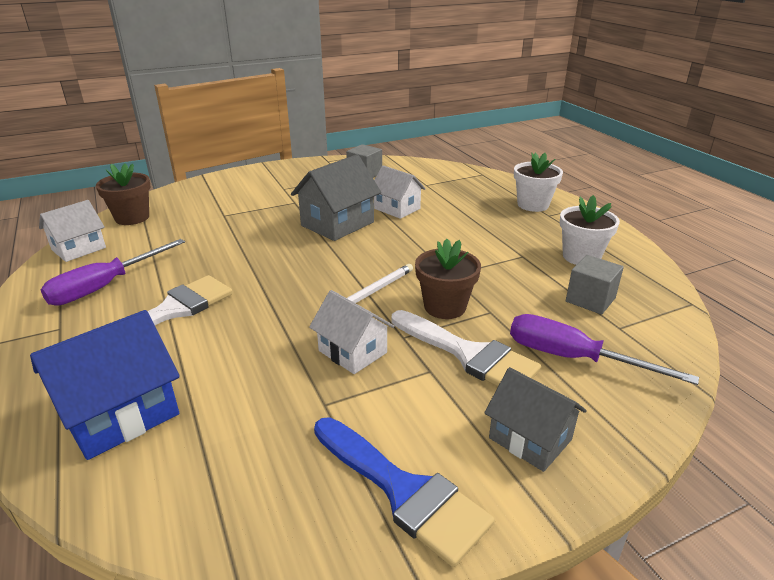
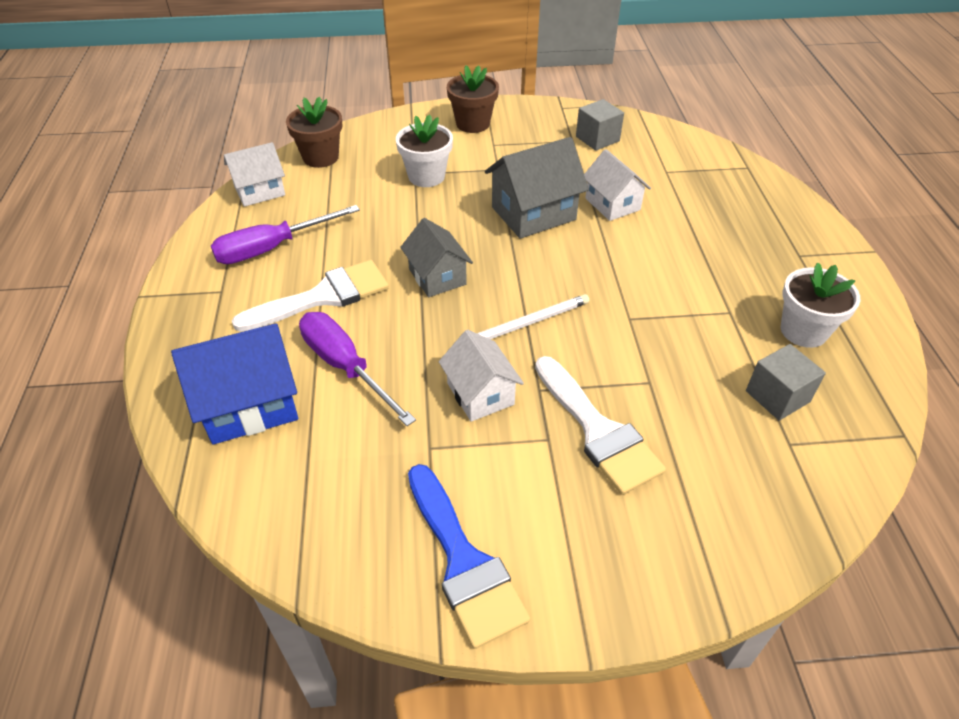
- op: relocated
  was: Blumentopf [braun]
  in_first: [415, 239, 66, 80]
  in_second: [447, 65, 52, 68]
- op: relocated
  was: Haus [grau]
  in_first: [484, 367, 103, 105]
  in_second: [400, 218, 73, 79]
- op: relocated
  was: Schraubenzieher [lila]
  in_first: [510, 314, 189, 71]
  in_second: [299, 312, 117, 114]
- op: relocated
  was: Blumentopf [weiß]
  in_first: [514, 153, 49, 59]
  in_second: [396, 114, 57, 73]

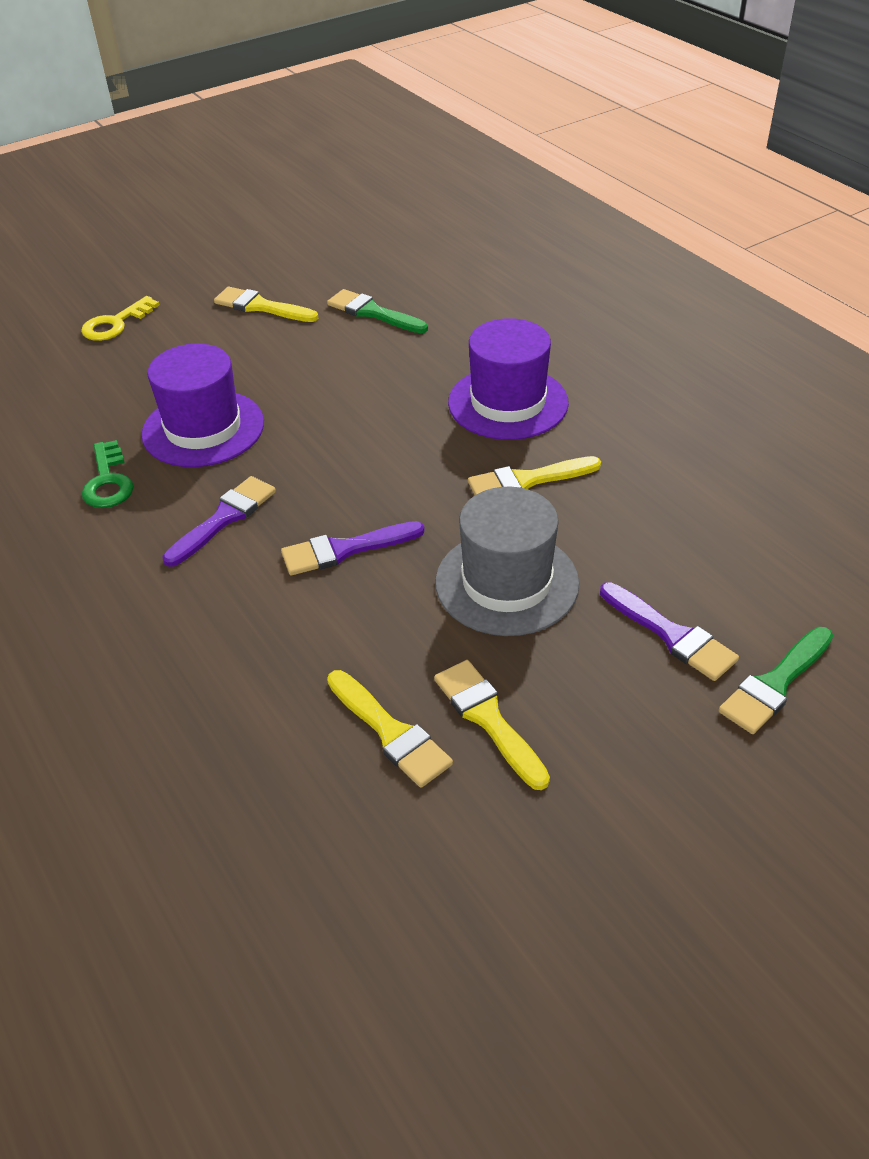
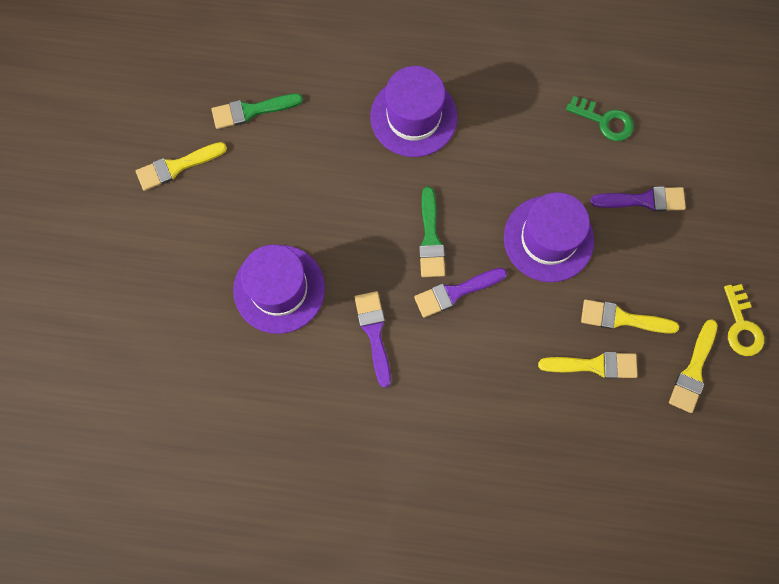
- op: relocated
  was: Schlüssel [gelb]
  in_first: [81, 296, 79, 45]
  in_second: [724, 284, 40, 72]
- op: relocated
  was: Schlüssel [grün]
  in_first: [82, 440, 52, 68]
  in_second: [566, 96, 68, 45]
- op: spun
  was: Pinsel [lila]
  in_first: [281, 521, 144, 54]
  in_second: [414, 268, 93, 50]
  clockwise: 45
- op: colour
  was: Hut [grau]
  now: Hut [lila]
  in_first: [435, 487, 144, 149]
  in_second: [504, 192, 90, 90]
- op: relocated
  was: Pinsel [gelb]
  in_first: [468, 456, 133, 39]
  in_second: [669, 319, 49, 94]
- op: relocated
  was: Pinsel [grün]
  in_first: [719, 627, 114, 107]
  in_second: [419, 187, 26, 90]

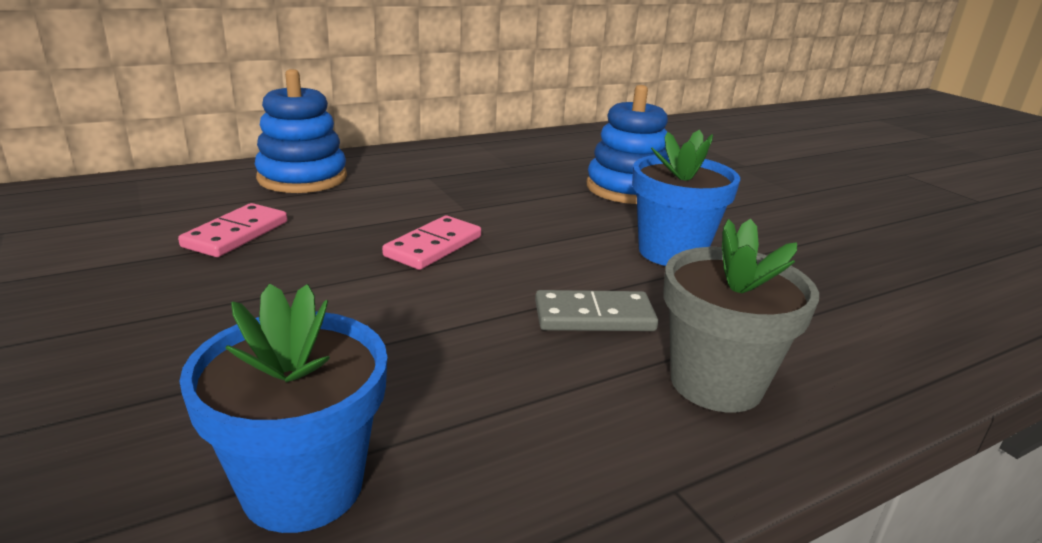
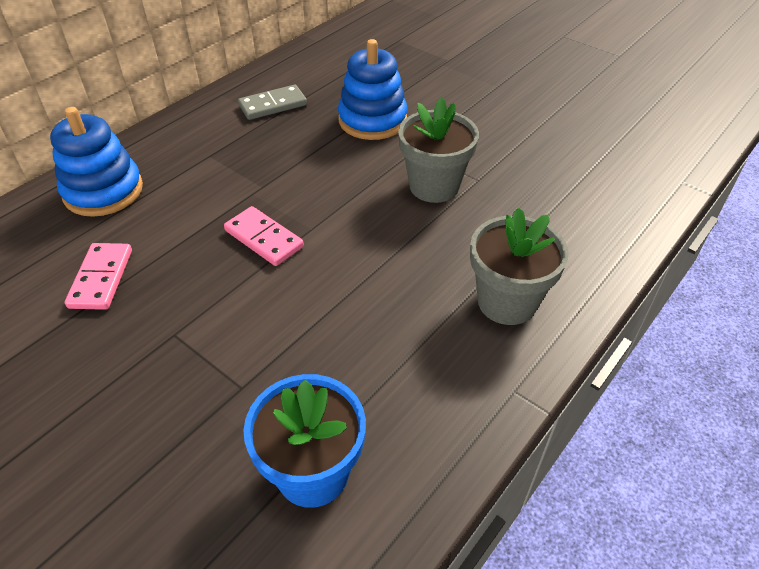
- op: spun
  was: Dominostein [rosa]
  in_first: [382, 216, 99, 54]
  in_second: [224, 206, 80, 60]
  clockwise: -60
- op: relocated
  was: Dominostein [grau]
  in_first: [535, 290, 123, 41]
  in_second: [238, 85, 69, 35]
- op: colour
  was: Blumentopf [blau]
  now: Blumentopf [grau]
  in_first: [632, 130, 108, 136]
  in_second: [398, 97, 81, 106]

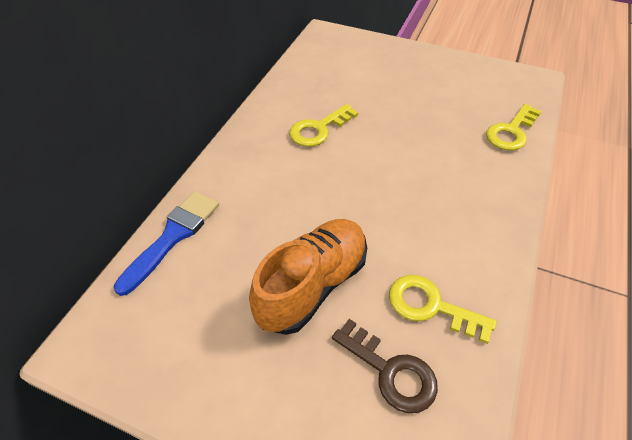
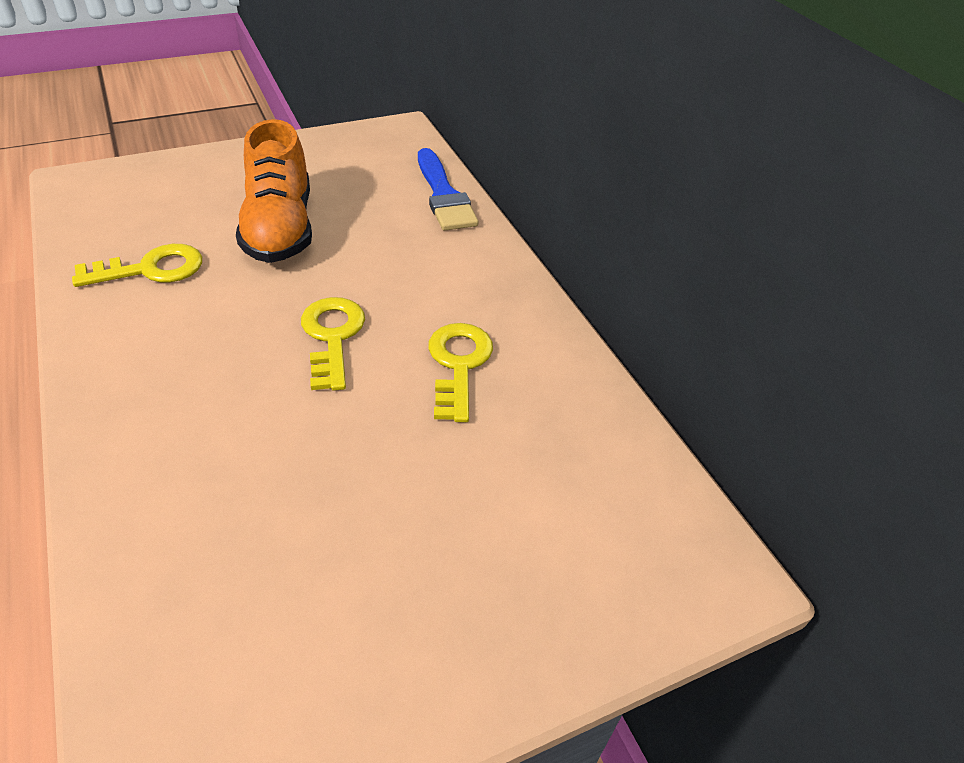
- op: missing
  was: Schlüssel [braun]
  in_first: [332, 319, 106, 94]
- op: relocated
  was: Schlüssel [gelb]
  in_first: [486, 104, 55, 47]
  in_second: [301, 297, 64, 94]

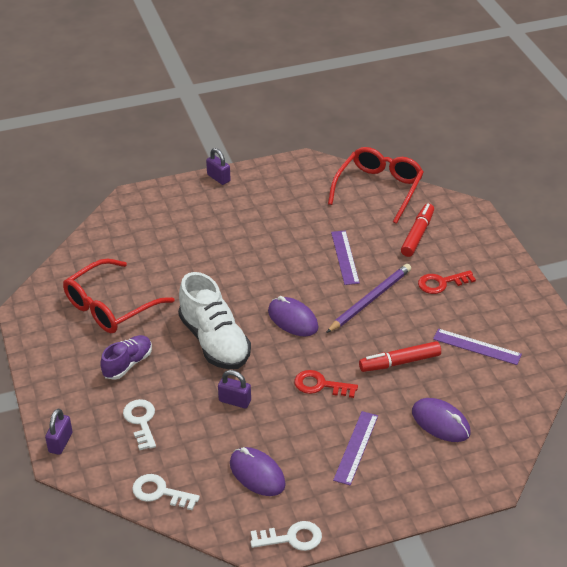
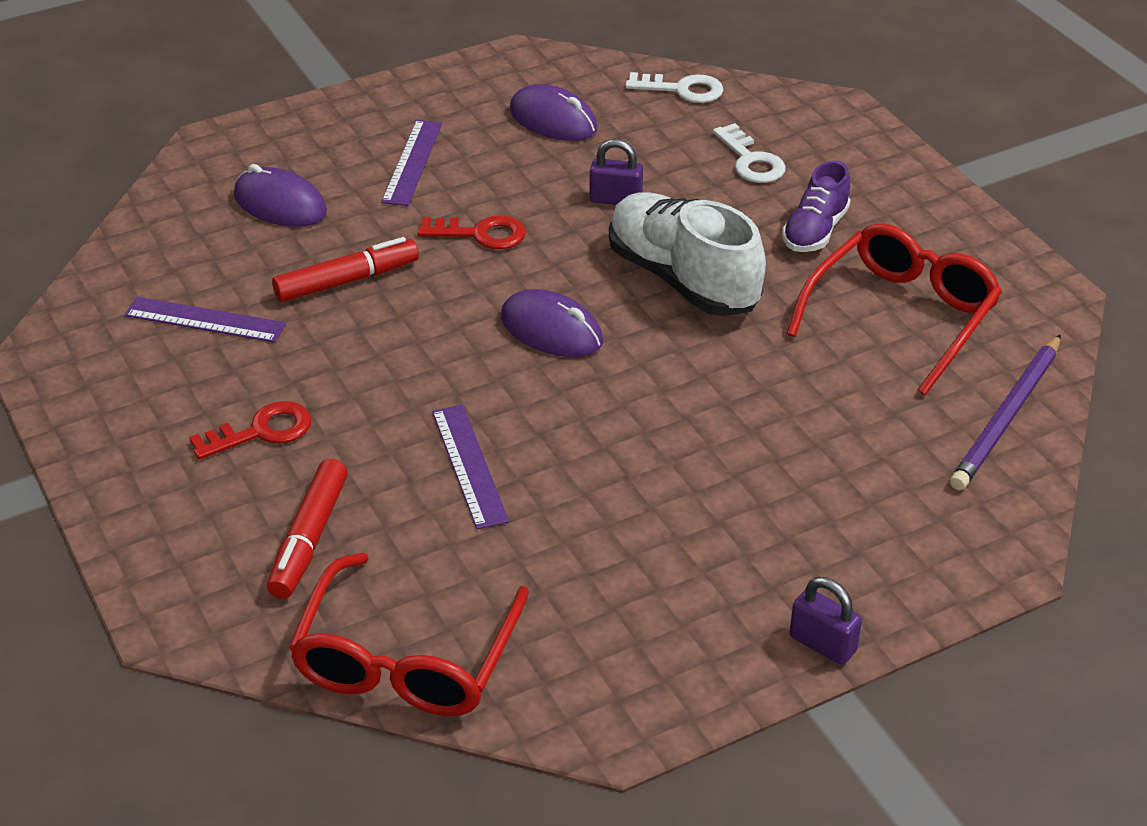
- op: missing
  was: Vorhängeschloss [lila]
  in_first: [45, 409, 27, 46]
- op: missing
  was: Schlüssel [weiß]
  in_first: [250, 521, 72, 30]
- op: relocated
  was: Bleistift [lila]
  in_first: [326, 264, 85, 69]
  in_second: [950, 334, 111, 156]

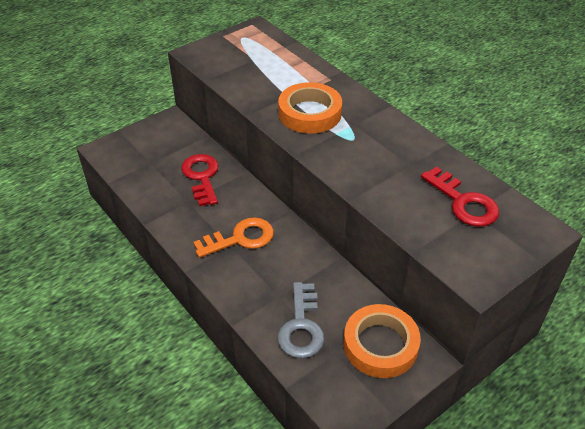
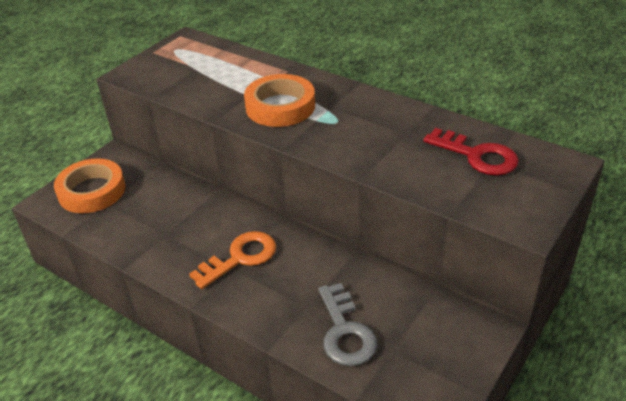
- op: missing
  was: Schlüssel [rot]
  in_first: [181, 154, 37, 53]
- op: relocated
  was: Klebeband [orange]
  in_first: [344, 304, 77, 74]
  in_second: [54, 158, 71, 55]

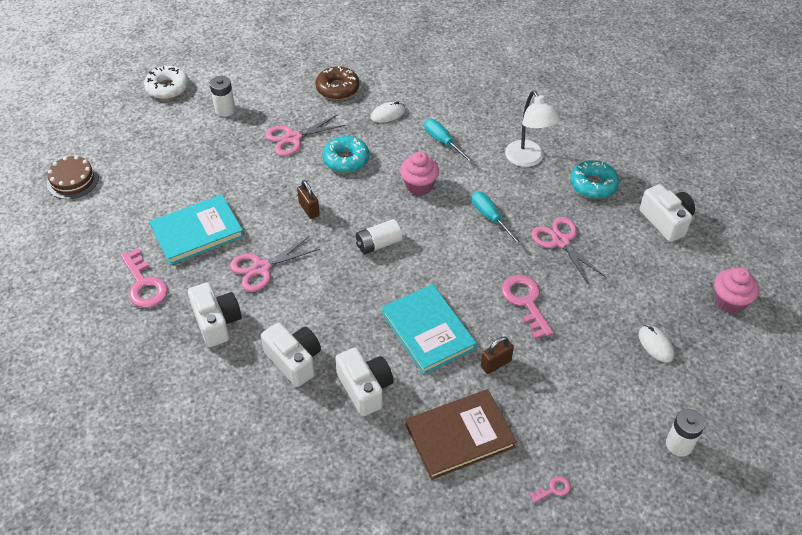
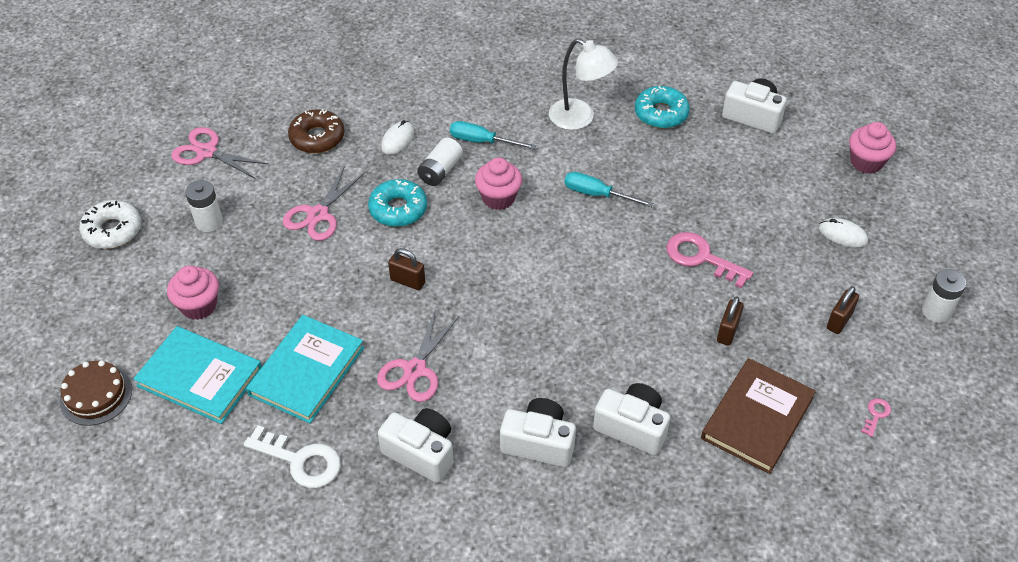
- op: colour
  was: Schlüssel [rosa]
  now: Schlüssel [weiß]
  in_first: [121, 248, 47, 60]
  in_second: [244, 425, 97, 63]
- op: relocated
  was: Batterie [weiß]
  in_first: [356, 219, 46, 35]
  in_second: [417, 137, 46, 49]
- op: relocated
  was: Buch [türkis]
  in_first: [382, 284, 95, 91]
  in_second: [133, 326, 129, 98]
- op: relocated
  was: Schere [rosa]
  in_first: [531, 217, 75, 68]
  in_second: [171, 127, 97, 51]
- op: appeared
  now: Muffin [rosa]
  in_second: [167, 265, 52, 55]
- op: appeared
  now: Vorhängeschloss [braun]
  in_second: [827, 286, 32, 48]

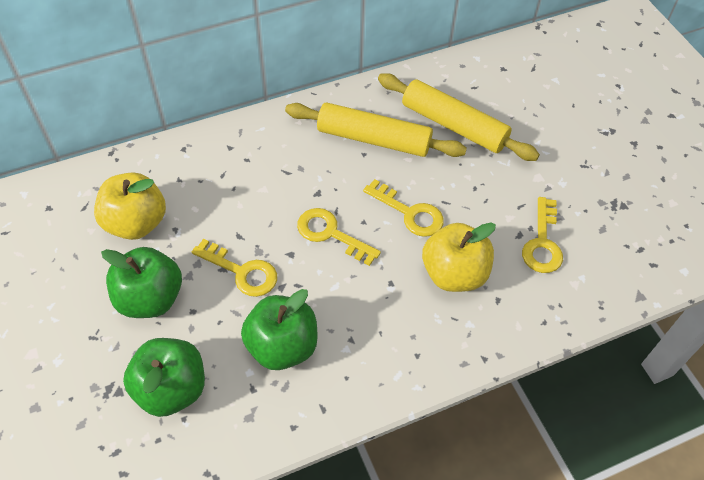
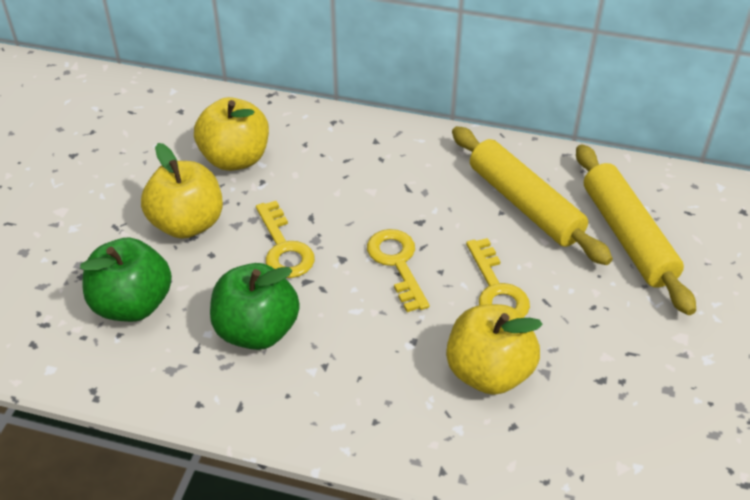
- op: colour
  was: Apfel [grün]
  now: Apfel [gelb]
  in_first: [101, 247, 81, 71]
  in_second: [141, 143, 82, 96]
- op: missing
  was: Schlüssel [gelb]
  in_first: [522, 197, 41, 76]

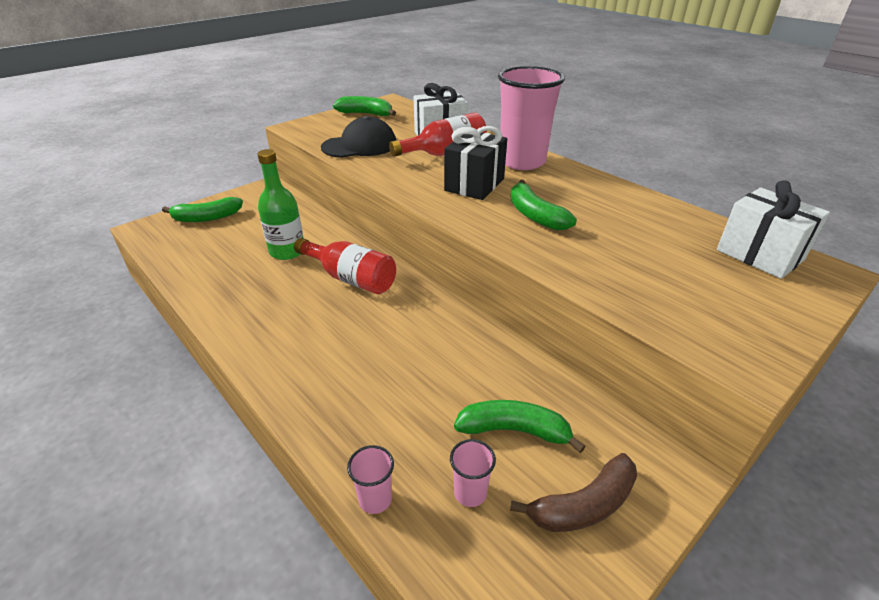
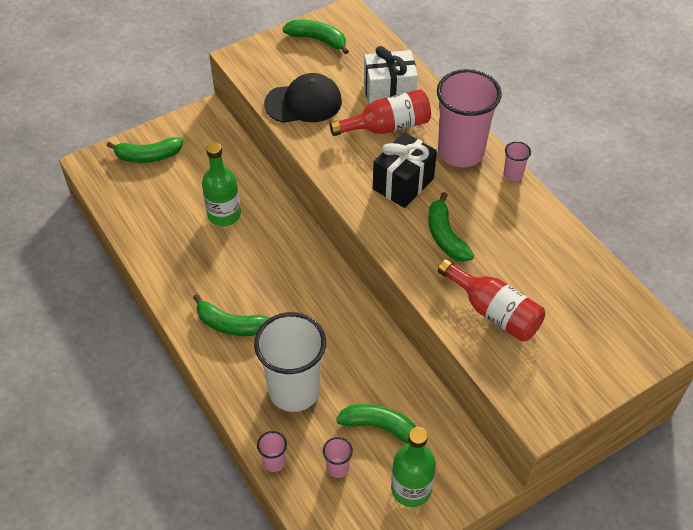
- op: relocated
  was: Flasche [rot]
  in_first: [294, 238, 102, 56]
  in_second: [438, 259, 107, 83]
- op: exchanged
  was: Banane [braun]
  now: Flasche [grün]
  in_first: [510, 453, 127, 79]
  in_second: [391, 427, 45, 80]
- op: missing
  was: Geschenk [weiß]
  in_first: [717, 180, 113, 99]
- op: appeared
  now: Banane [grün]
  in_second: [193, 294, 77, 42]
- op: appeared
  now: Becher [weiß]
  in_second: [254, 312, 72, 100]
- op: appeared
  now: Becher [rosa]
  in_second: [504, 141, 27, 40]

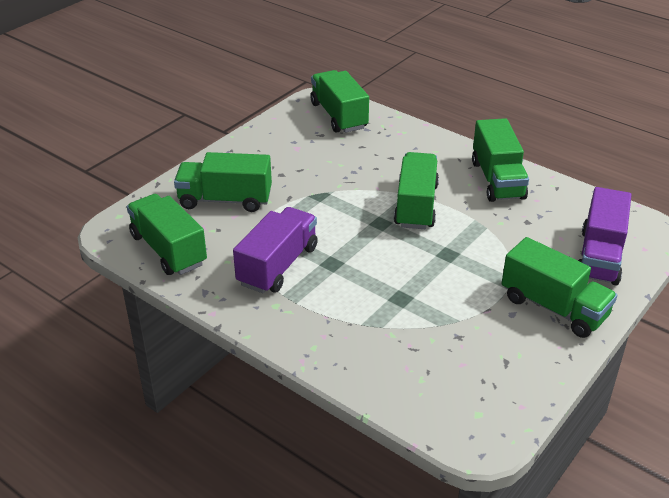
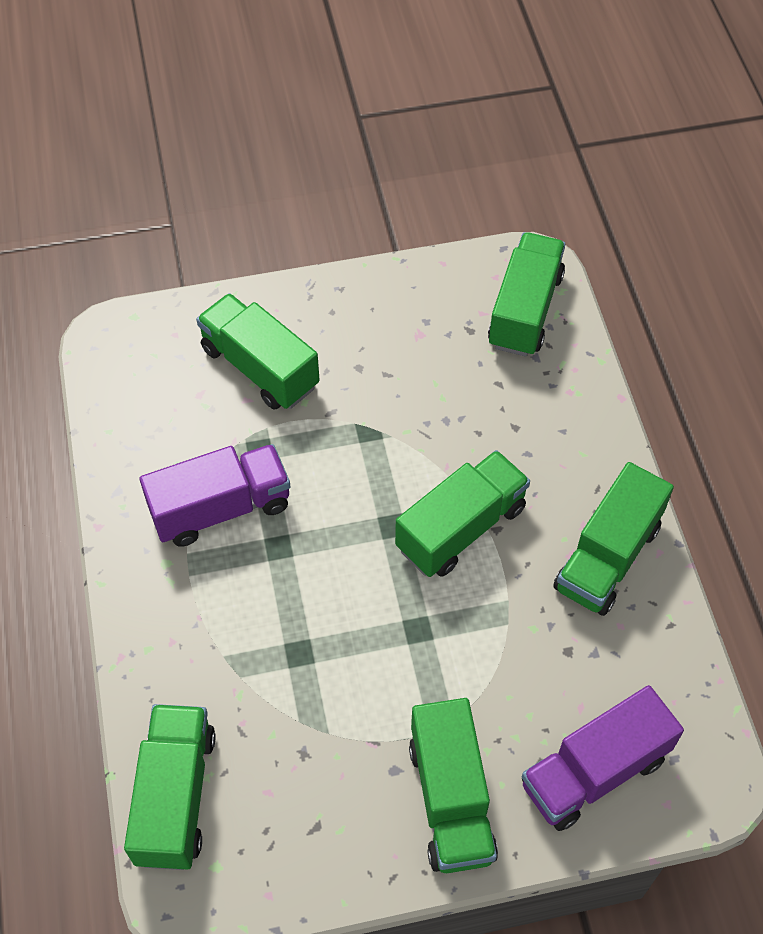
- op: relocated
  was: Lastwagen [grün]
  in_first: [127, 194, 80, 81]
  in_second: [124, 704, 92, 166]

